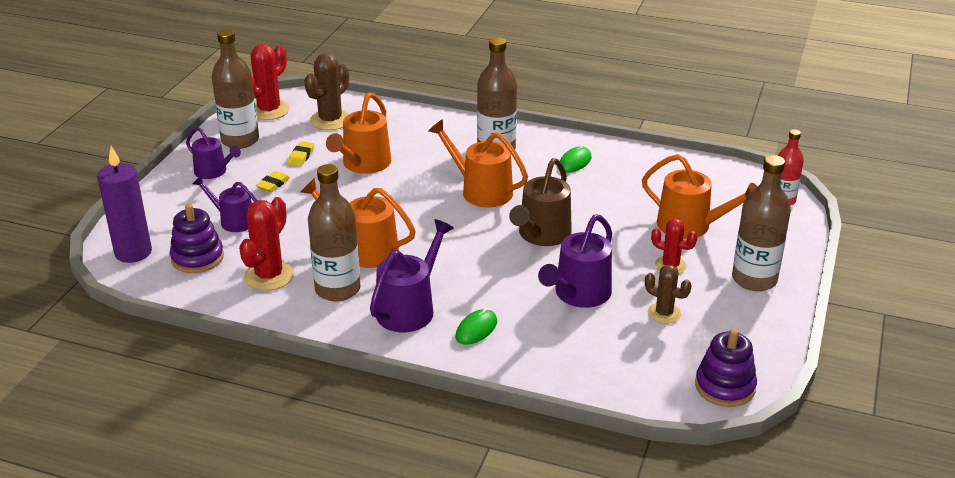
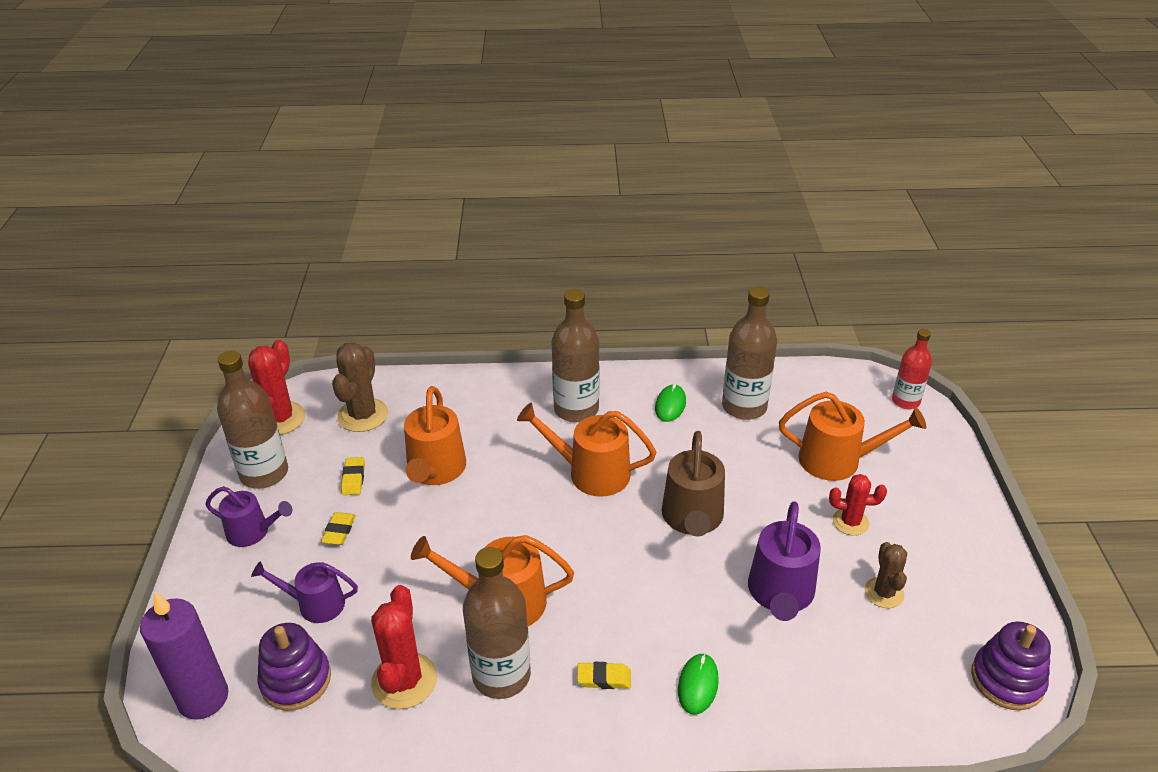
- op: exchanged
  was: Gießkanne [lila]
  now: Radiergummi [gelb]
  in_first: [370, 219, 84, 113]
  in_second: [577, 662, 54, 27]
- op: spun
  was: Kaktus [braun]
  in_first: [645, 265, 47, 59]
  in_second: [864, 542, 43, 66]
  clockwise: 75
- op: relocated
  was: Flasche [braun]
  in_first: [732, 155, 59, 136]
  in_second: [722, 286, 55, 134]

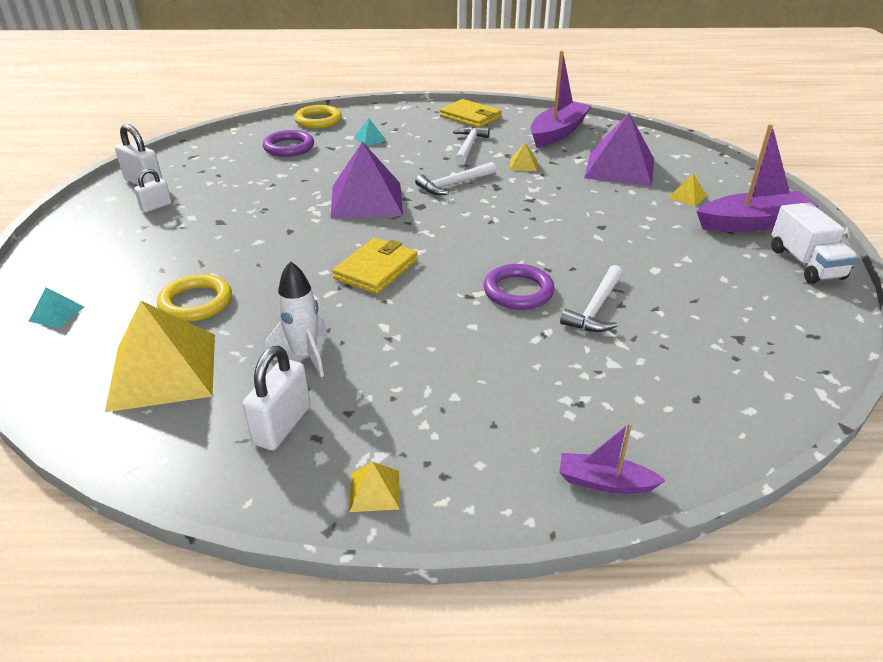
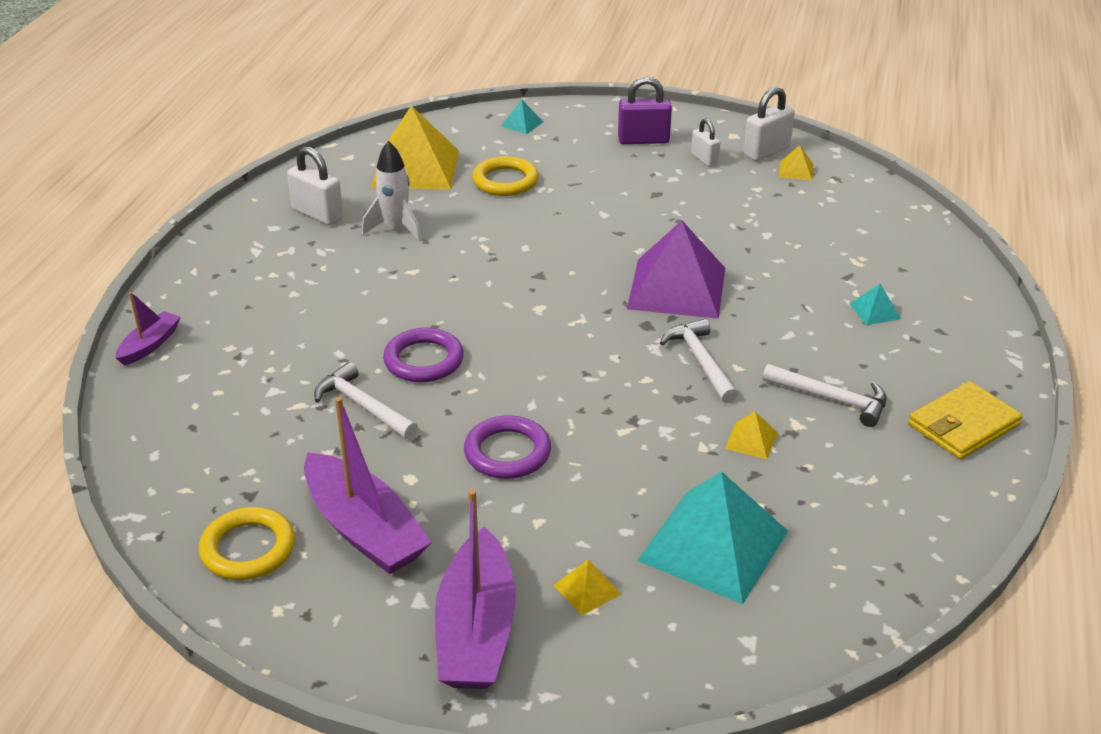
- op: relocated
  was: Ring [lila]
  in_first: [263, 130, 51, 27]
  in_second: [464, 415, 87, 64]
- op: relocated
  was: Ring [gelb]
  in_first: [294, 105, 48, 24]
  in_second: [199, 507, 96, 73]
- op: missing
  was: Geldbörse [gelb]
  in_first: [332, 238, 86, 56]
- op: relocated
  was: Pyramide [gelb]
  in_first: [349, 462, 51, 50]
  in_second: [779, 145, 35, 36]
- op: relocated
  was: Boot [lila]
  in_first: [530, 50, 61, 98]
  in_second: [304, 397, 128, 177]
- op: colour
  was: Pyramide [lila]
  now: Pyramide [türkis]
  in_first: [584, 113, 70, 73]
  in_second: [637, 471, 151, 133]
- op: missing
  was: Lastwagen [weiß]
  in_first: [771, 202, 87, 82]
- op: appeared
  now: Vorhängeschloss [lila]
  in_second: [618, 77, 54, 67]

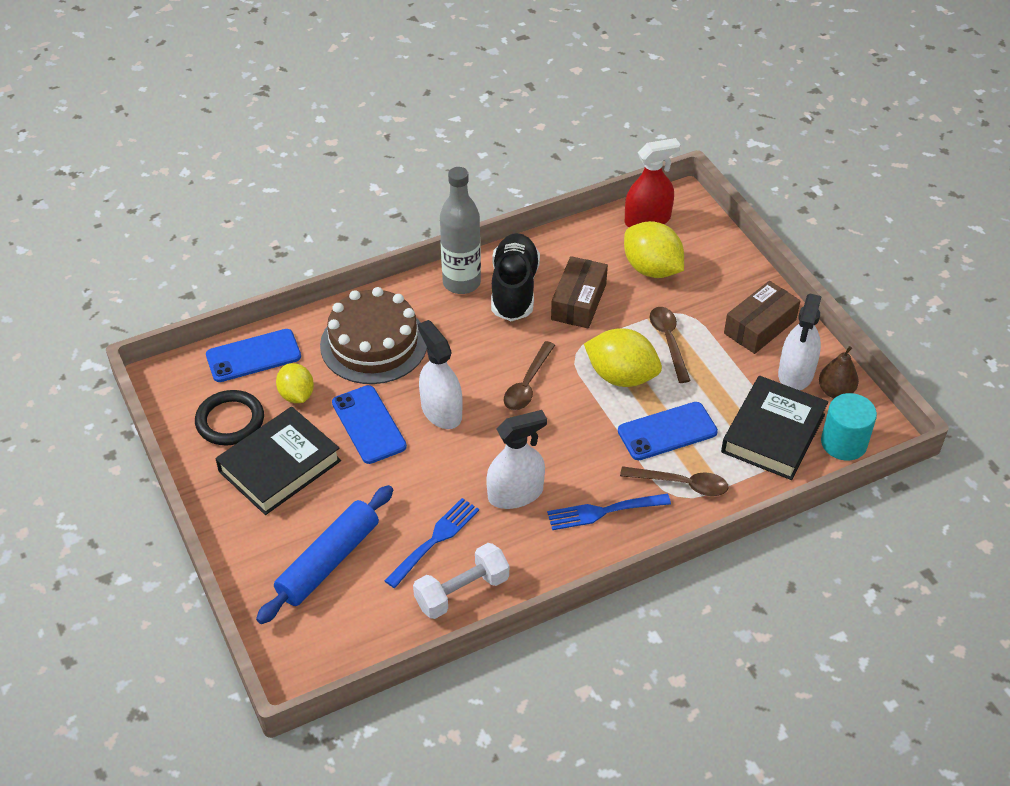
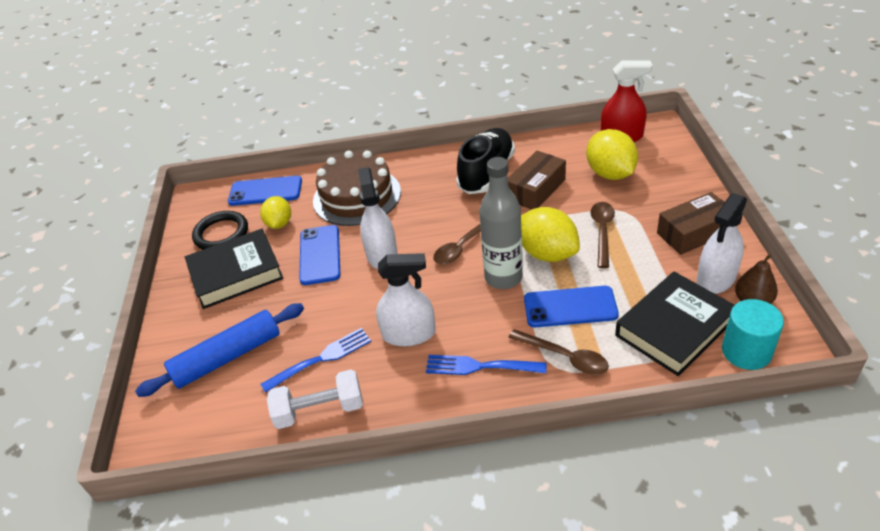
- op: relocated
  was: Flasche [grau]
  in_first: [440, 167, 41, 127]
  in_second: [479, 157, 44, 132]

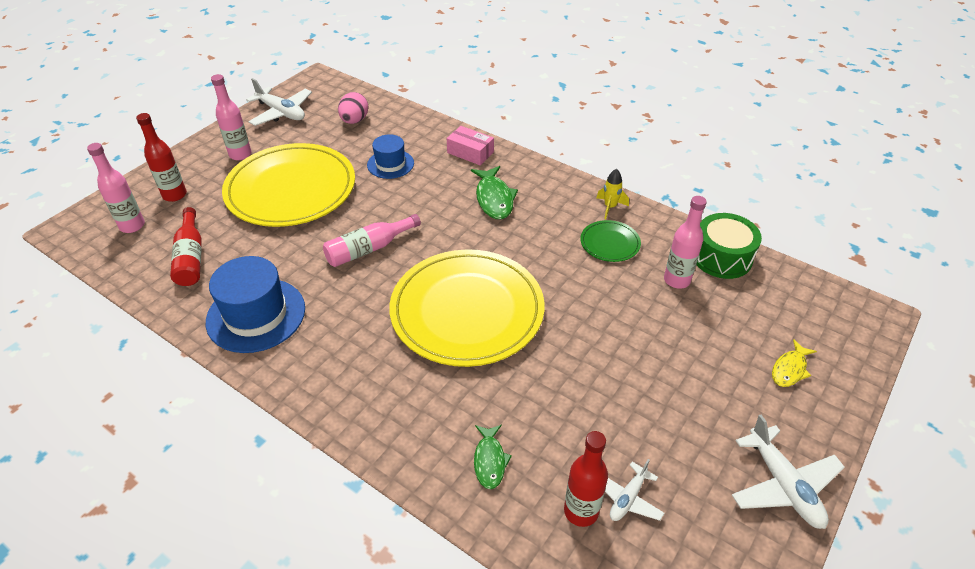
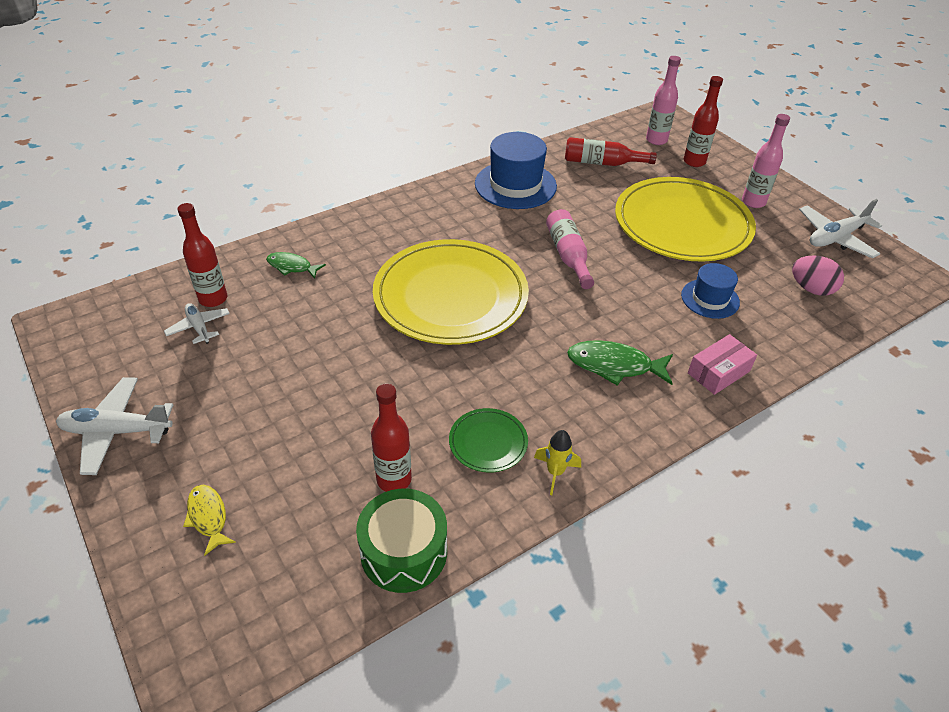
- op: colour
  was: Flasche [rosa]
  now: Flasche [rot]
  in_first: [664, 196, 43, 93]
  in_second: [371, 384, 41, 108]

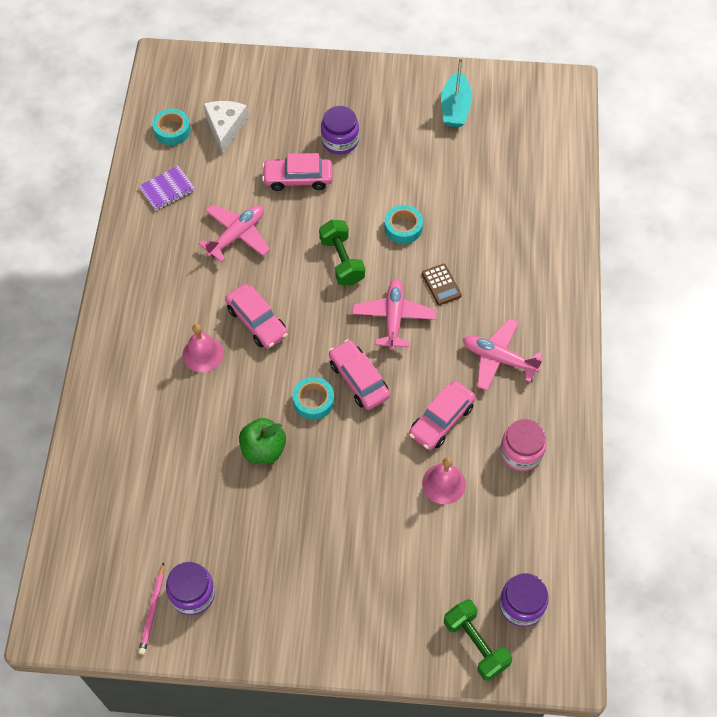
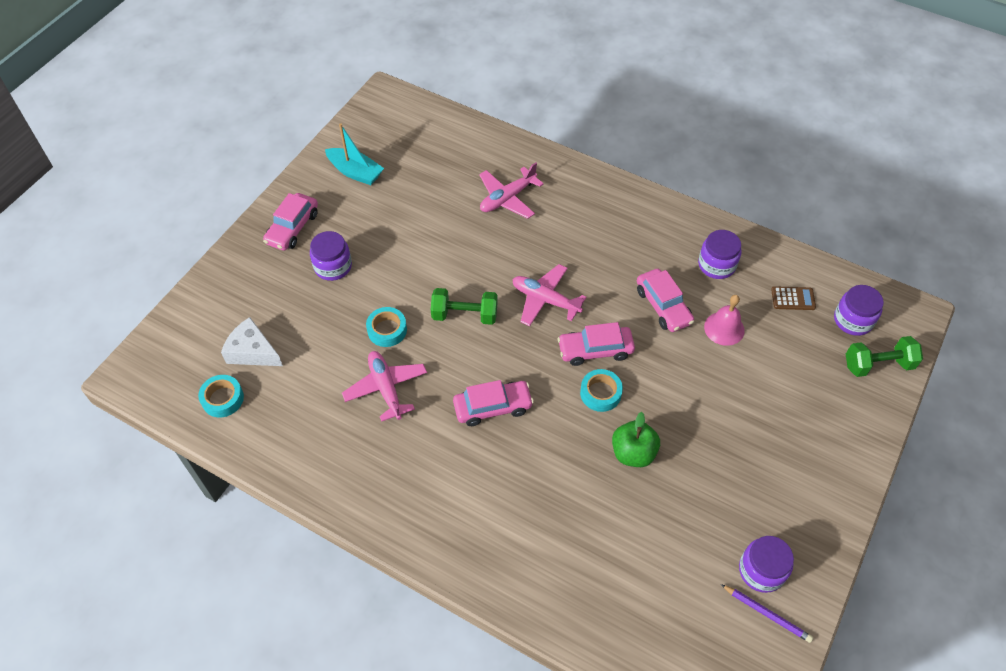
- op: missing
  was: Notizbuch [lila]
  in_first: [139, 166, 56, 45]
- op: colour
  was: Bleistift [rosa]
  now: Bleistift [lila]
  in_first: [139, 562, 25, 93]
  in_second: [721, 584, 92, 59]
- op: missing
  was: Glocke [rosa]
  in_first: [183, 324, 41, 48]
- op: relocated
  was: Auto [rosa]
  in_first: [262, 153, 71, 38]
  in_second: [263, 193, 55, 57]
- op: relocated
  was: Klebeband [türkis]
  in_first: [384, 205, 39, 39]
  in_second: [366, 307, 41, 40]
- op: relocated
  was: Taschenrechner [braun]
  in_first: [422, 264, 40, 41]
  in_second: [771, 286, 45, 24]
- op: relocated
  was: Flugzeug [rosa]
  in_first: [463, 318, 80, 73]
  in_second: [479, 162, 64, 57]
- op: colour
  was: Einmachglas [rosa]
  now: Einmachglas [lila]
  in_first: [500, 419, 47, 52]
  in_second: [698, 230, 44, 49]

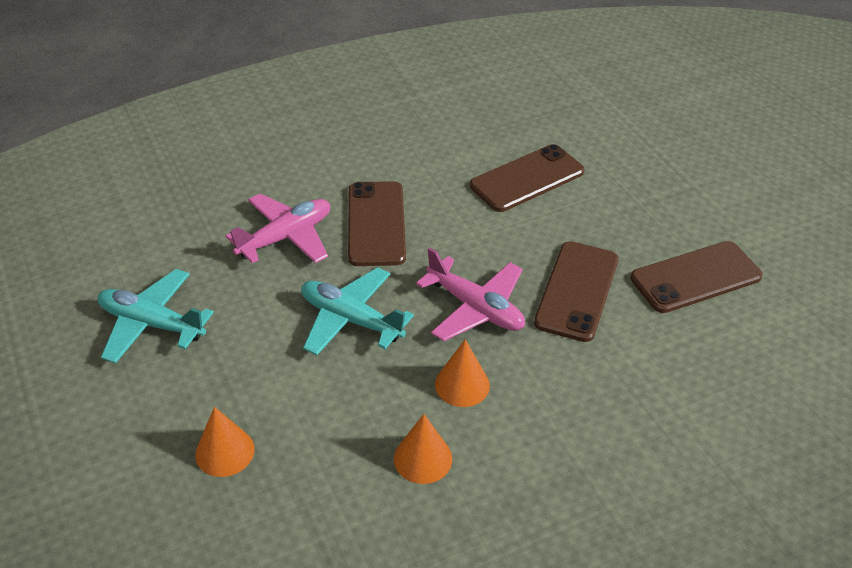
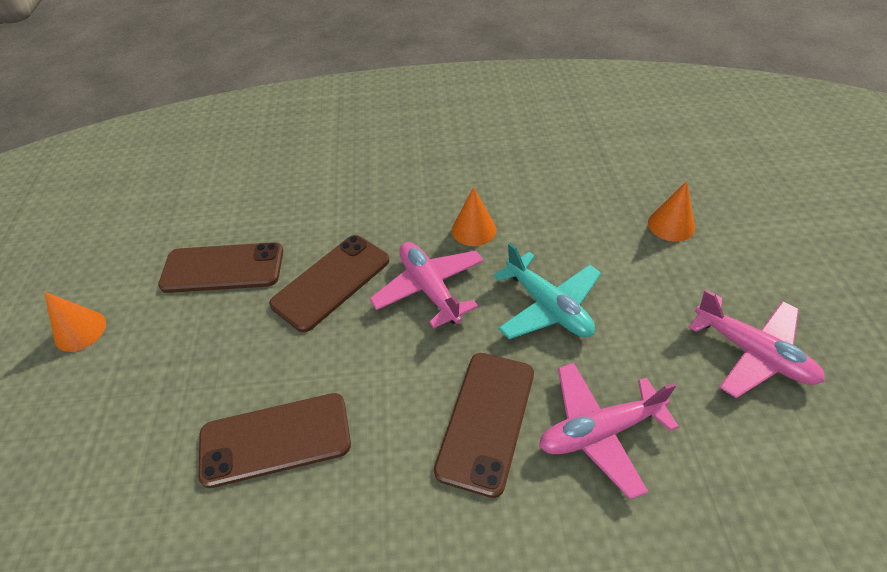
- op: colour
  was: Flugzeug [türkis]
  now: Flugzeug [rosa]
  in_first: [97, 269, 117, 95]
  in_second: [688, 289, 137, 109]
- op: relocated
  was: Kegel [orange]
  in_first: [394, 414, 58, 70]
  in_second: [44, 292, 62, 60]

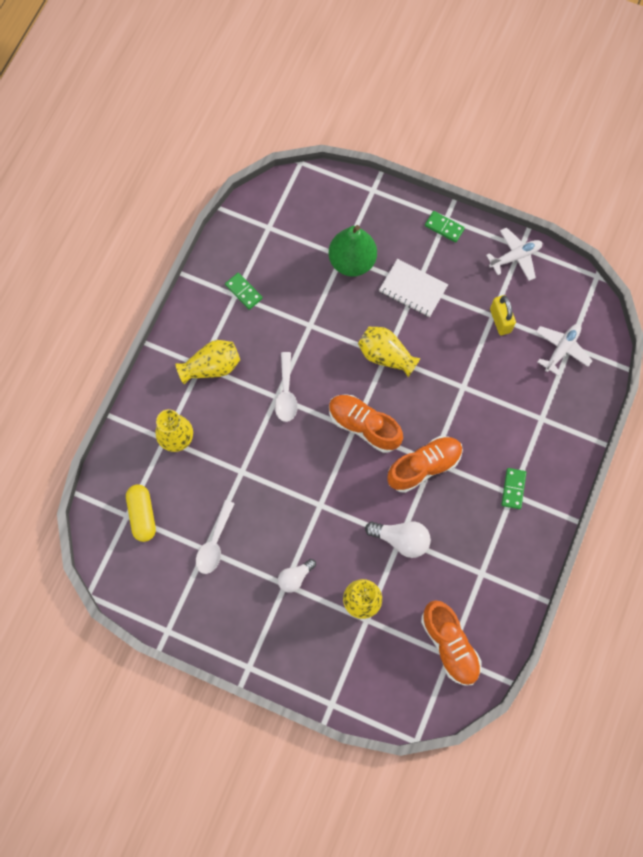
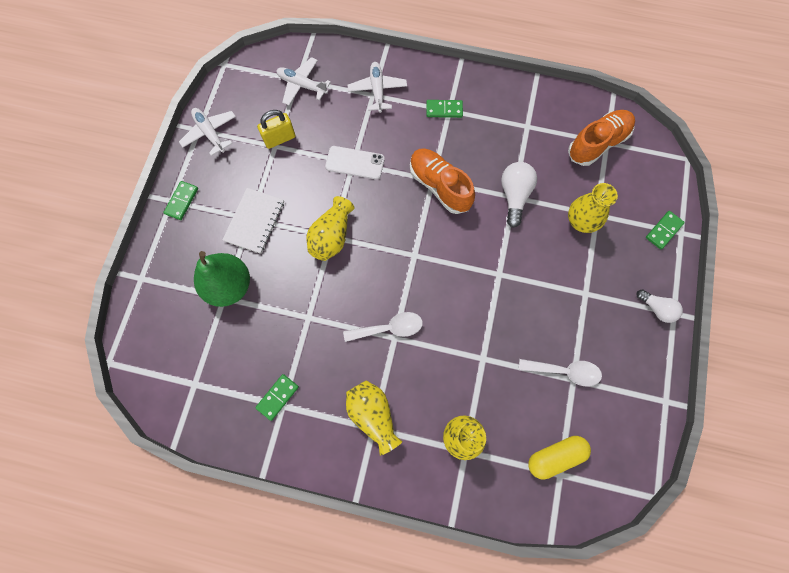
- op: relocated
  was: Glühbirne [weiß]
  in_first: [278, 559, 38, 34]
  in_second: [636, 289, 47, 34]
- op: missing
  was: Schuh [orange]
  in_first: [329, 394, 74, 59]
- op: appeared
  now: Handy [weiß]
  in_second: [325, 146, 60, 33]
- op: appeared
  now: Flugzeug [weiß]
  in_second: [348, 62, 59, 51]
- op: appeared
  now: Dominostein [grün]
  in_second: [646, 211, 39, 38]

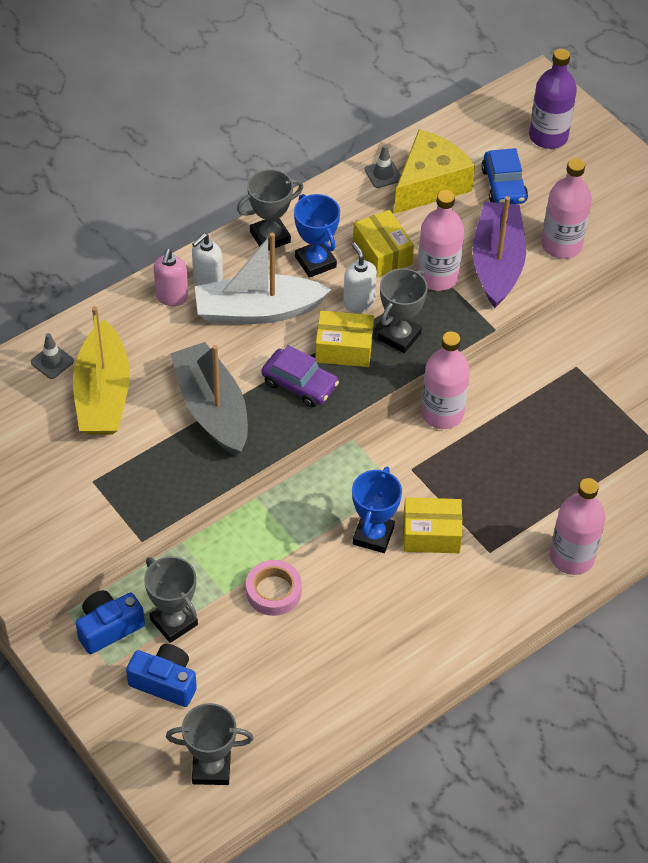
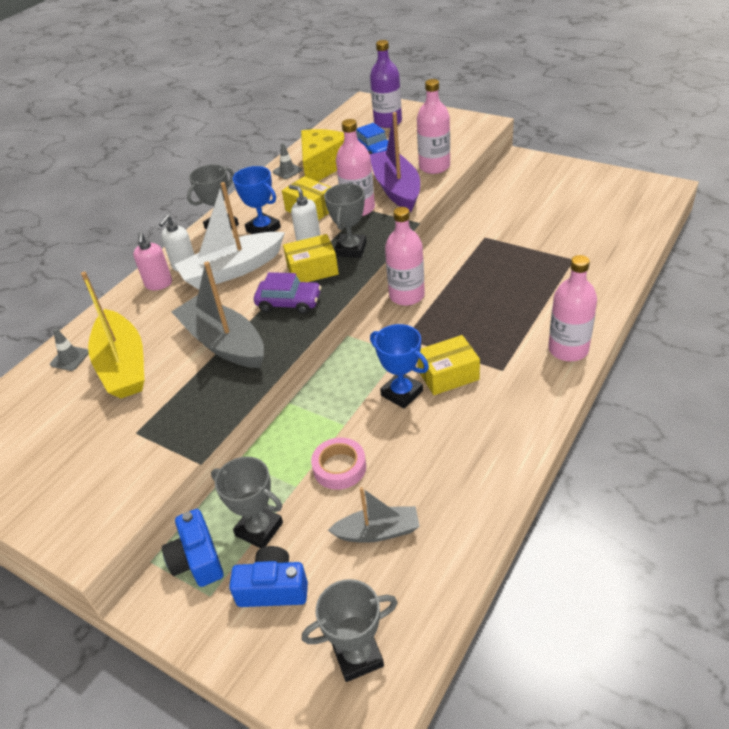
- op: spun
  was: Kamera [blau]
  in_first: [76, 590, 69, 64]
  in_second: [162, 509, 62, 78]
  clockwise: -60
- op: spun
  was: Pokal [blau]
  in_first: [352, 467, 50, 86]
  in_second: [370, 324, 59, 85]
  clockwise: -45
- op: appeared
  now: Boot [grau]
  in_second: [328, 487, 92, 56]

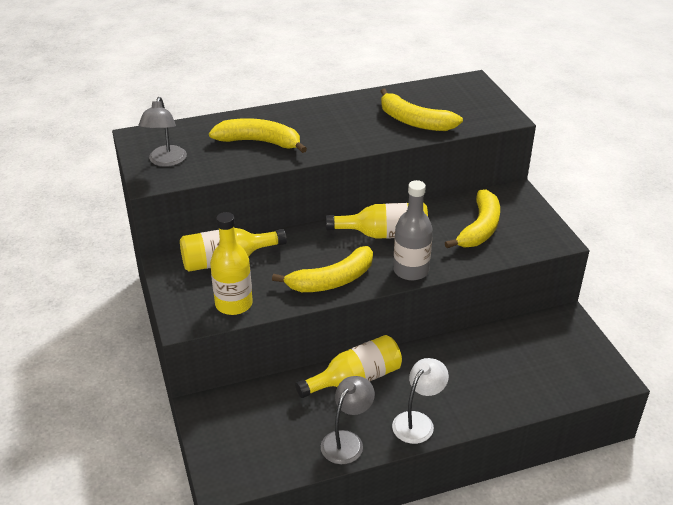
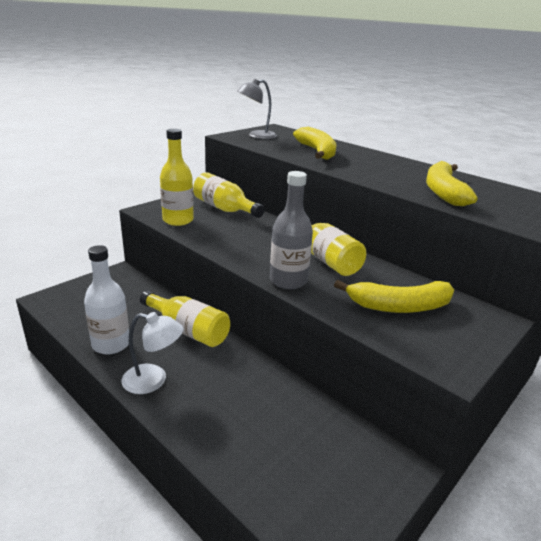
- op: missing
  was: Banane [gelb]
  in_first: [272, 246, 101, 46]
- op: exchanged
  was: Lampe [grau]
  now: Flasche [weiß]
  in_first: [321, 376, 54, 88]
  in_second: [84, 245, 45, 109]

